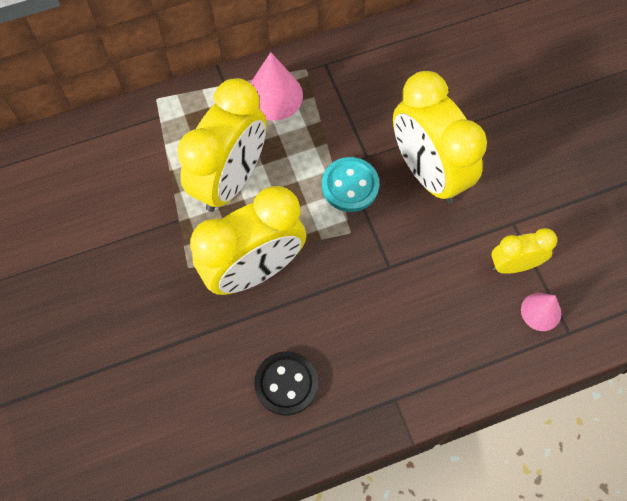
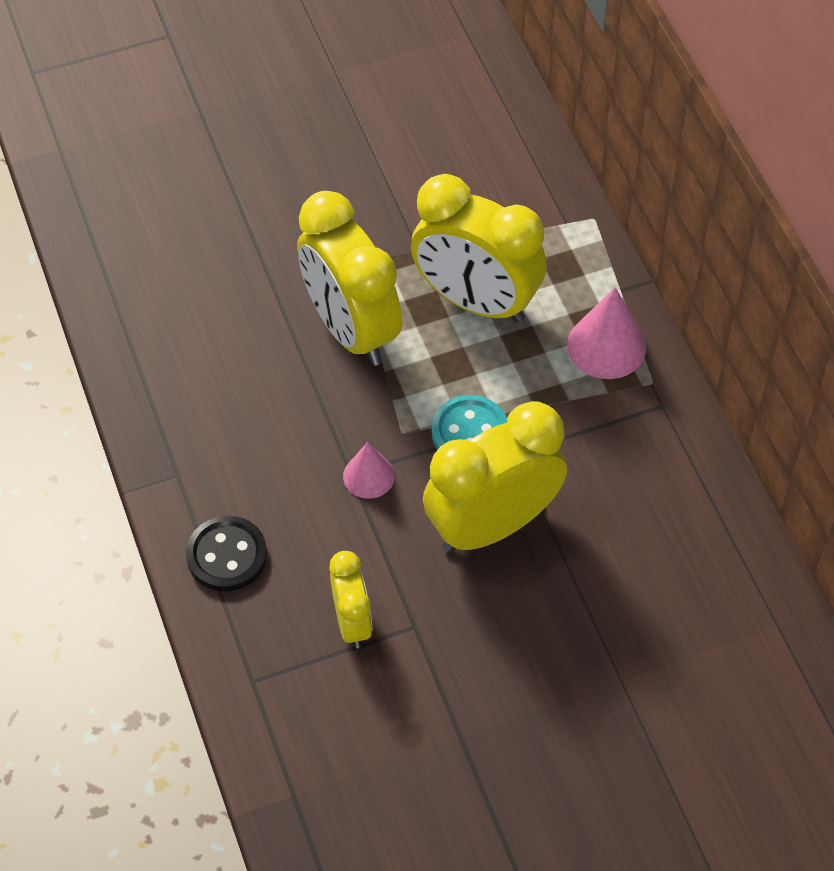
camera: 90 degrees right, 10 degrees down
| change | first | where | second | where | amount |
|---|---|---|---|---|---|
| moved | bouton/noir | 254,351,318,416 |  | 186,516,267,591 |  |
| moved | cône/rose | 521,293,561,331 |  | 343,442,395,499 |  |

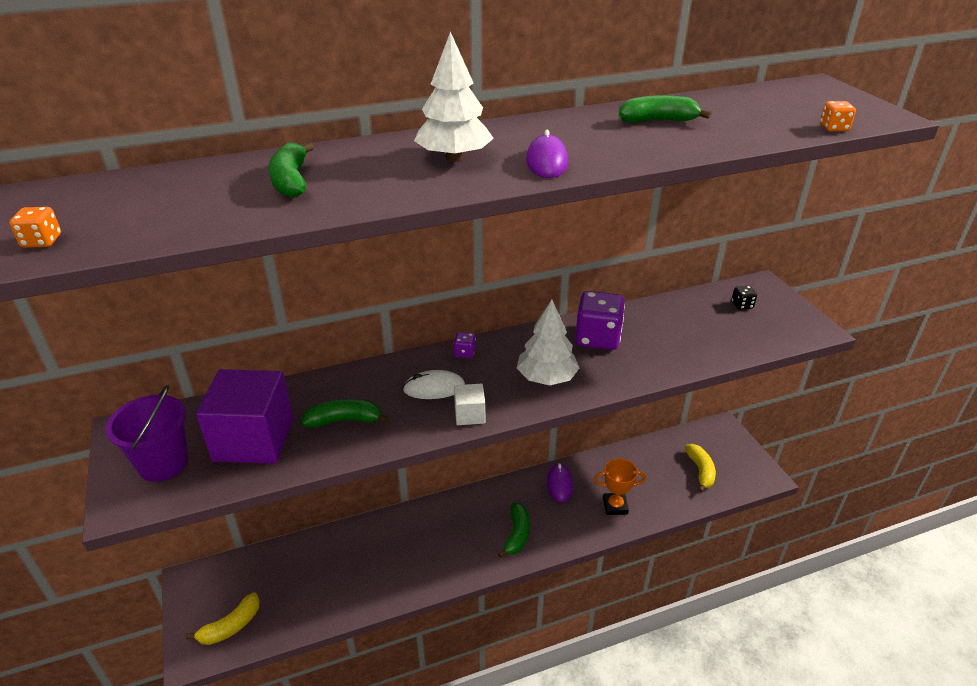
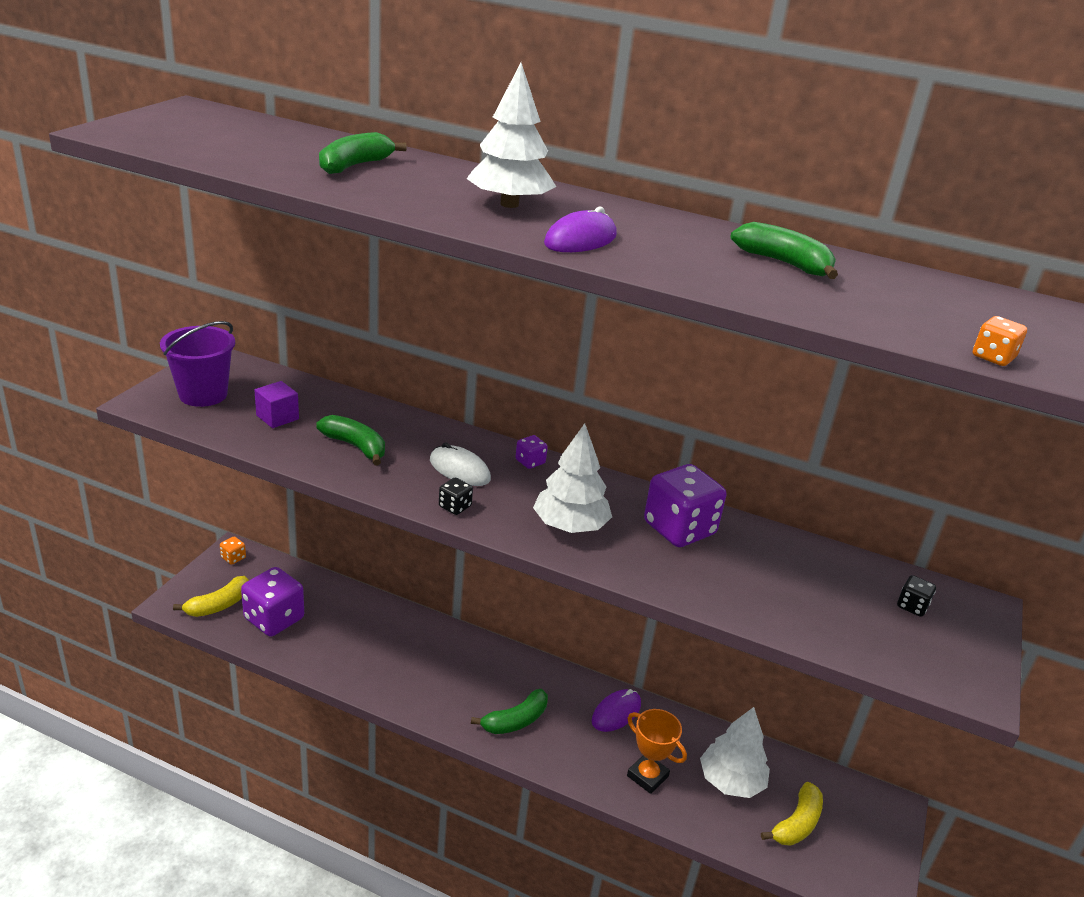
camera: 40 degrees right, 5 degrees down
| change | first | where | second | where | amount |
|---|---|---|---|---|---|
| moved | dé/orange | 9,207,61,248 |  | 220,537,246,565 |  |
| turned | banane/jaune | 186,592,260,645 |  | 173,576,249,617 | 45 degrees counterclockwise |
| resized | cube/violet | 196,369,293,464 |  | 254,381,299,428 | x0.46 |
| replaced | cube/blanc | 454,384,485,425 | dé/noir | 439,478,473,515 |  |
| added |  |  | dé/violet | 241,567,304,636 |  |
| added |  |  | arbre/blanc | 700,707,770,798 |  |

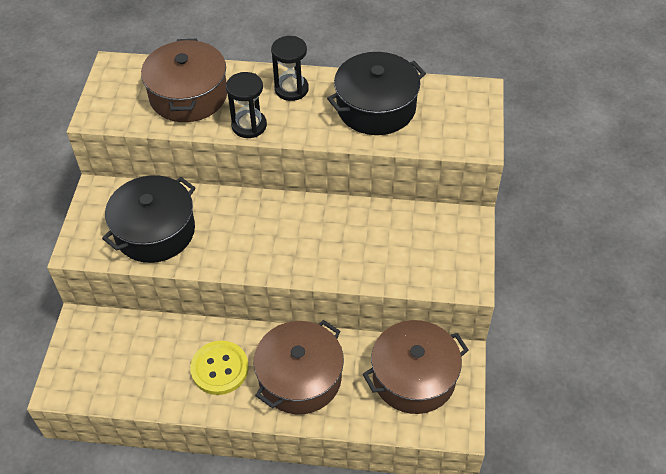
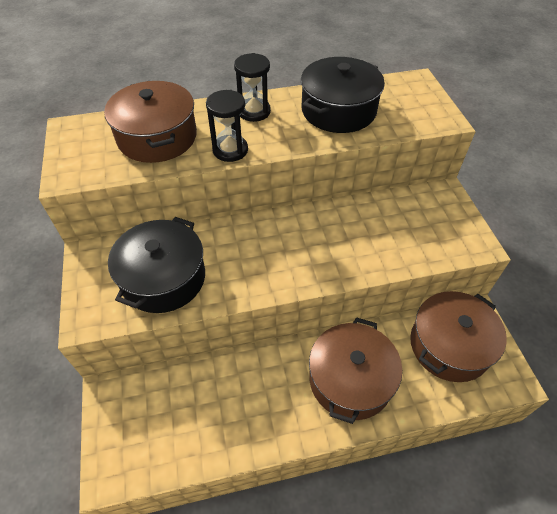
camera: 20 degrees left, 0 degrees up
| change | first | where | second | where | amount |
|---|---|---|---|---|---|
| removed | bouton/jaune | 190,341,249,395 |  |  |  |

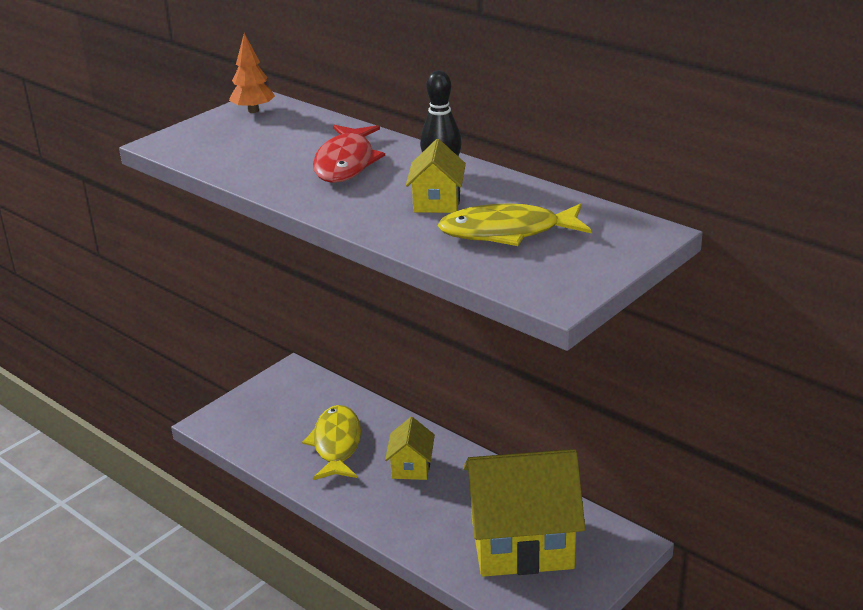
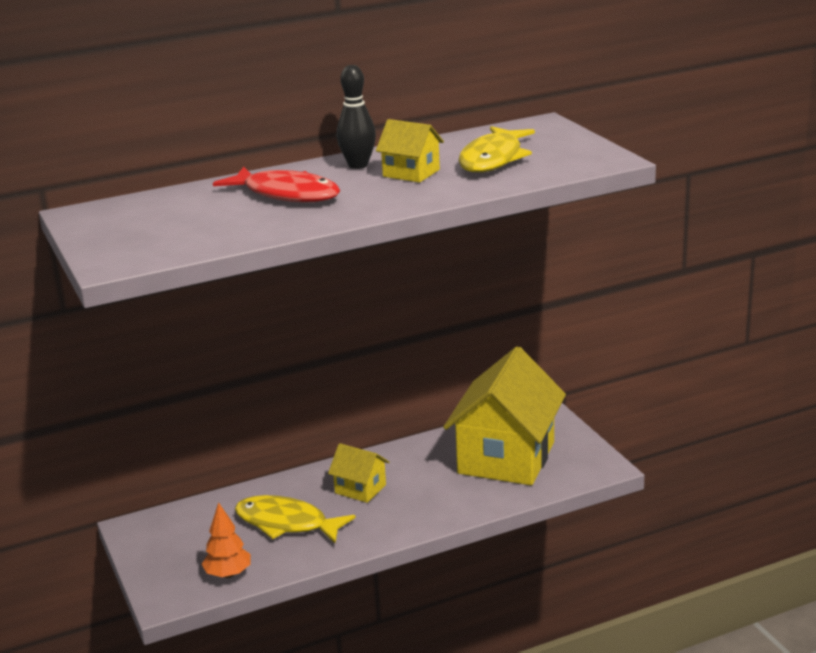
camera: 65 degrees left, 5 degrees down
| change | first | where | second | where | amount |
|---|---|---|---|---|---|
| moved | arbre/orange | 229,33,275,113 |  | 202,502,251,578 |  |

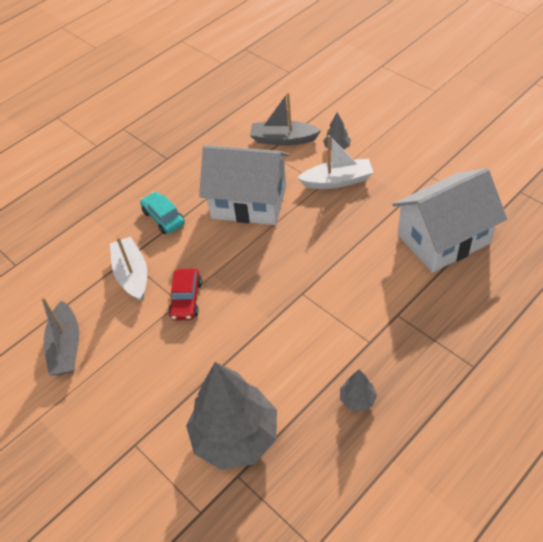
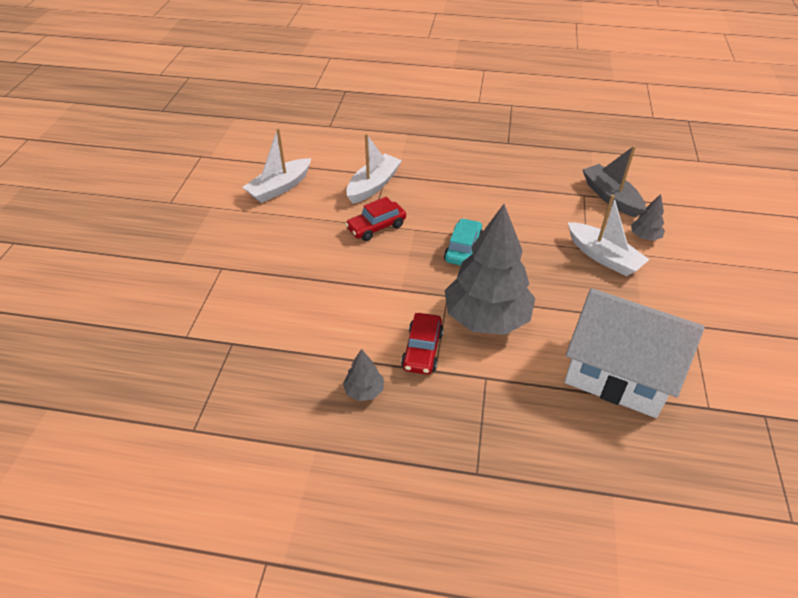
camera: 50 degrees right, 5 degrees down
| change | first | where | second | where | amount |
|---|---|---|---|---|---|
| recoloured | bateau/gris | 41,297,79,376 | bateau/blanc | 242,128,311,203 |  |
| moved | voiture/turquoise | 140,192,185,234 |  | 444,218,483,266 |  |
| moved | arbre/gris | 186,362,277,470 |  | 445,204,535,335 |  |
| removed | maison/blanc | 199,145,289,225 |  |  |  |
| added |  |  | voiture/rouge | 401,313,444,375 |  |

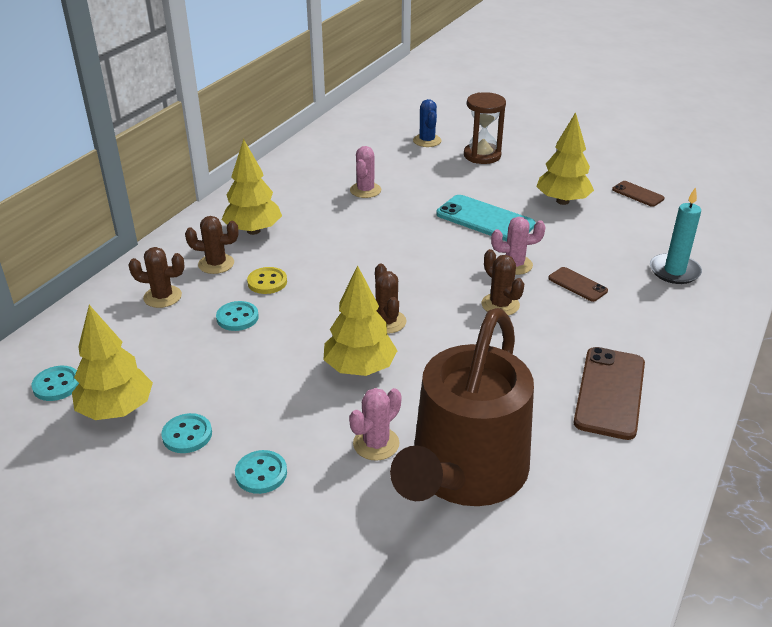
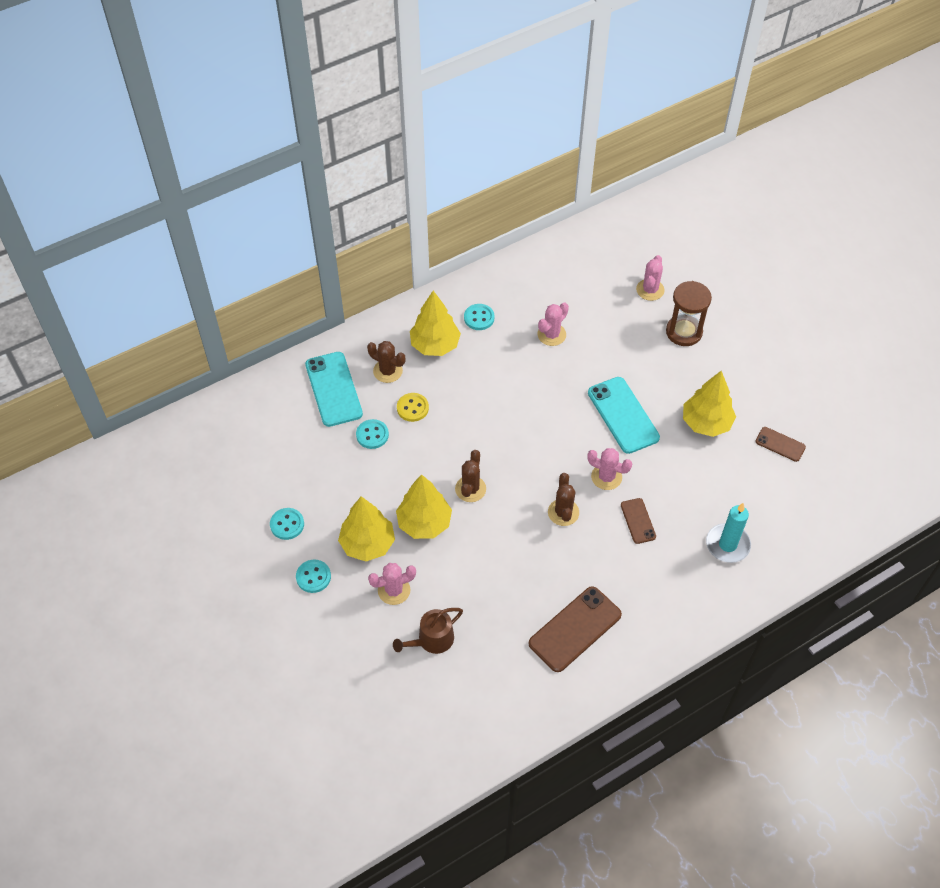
camera: 30 degrees right, 20 degrees up
| change | first | where | second | where | amount |
|---|---|---|---|---|---|
| moved | bouton/turquoise | 31,366,79,401 |  | 464,304,495,330 |  |
| moved | arbre/jaune | 72,305,153,420 |  | 338,496,395,561 |  |
| replaced | cactus/marron | 129,247,185,308 | téléphone/turquoise | 305,352,363,427 |  |
| resized | arrosoir/marron | 390,308,534,506 |  | 393,608,463,654 | x0.43 |
| recoloured | cactus/bleu | 413,99,442,147 | cactus/rose | 636,255,665,301 |  |
| turned | téléphone/marron | 612,181,665,207 |  | 755,427,806,462 | 45 degrees counterclockwise |

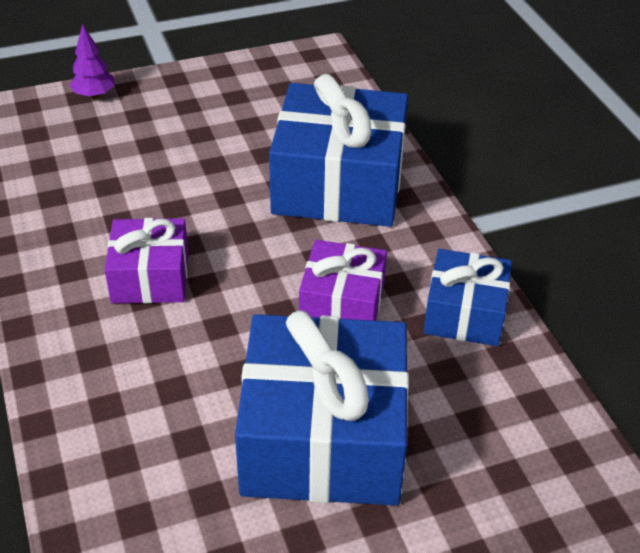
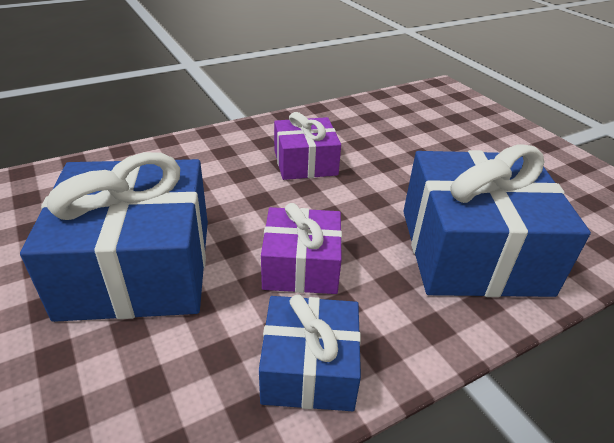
camera: 80 degrees right, 5 degrees down
| change | first | where | second | where | amount |
|---|---|---|---|---|---|
| removed | arbre/violet | 69,24,115,99 |  |  |  |

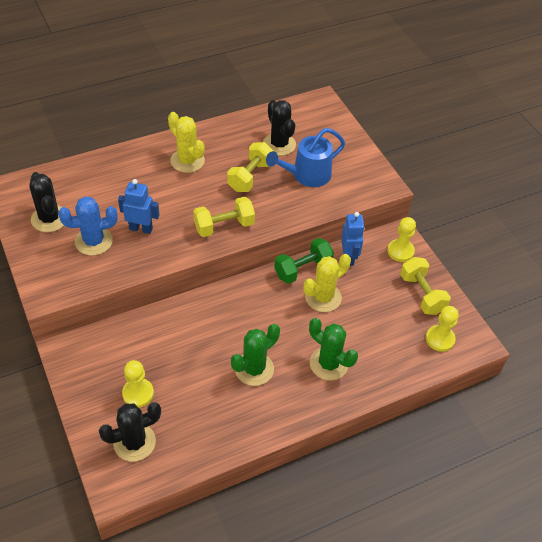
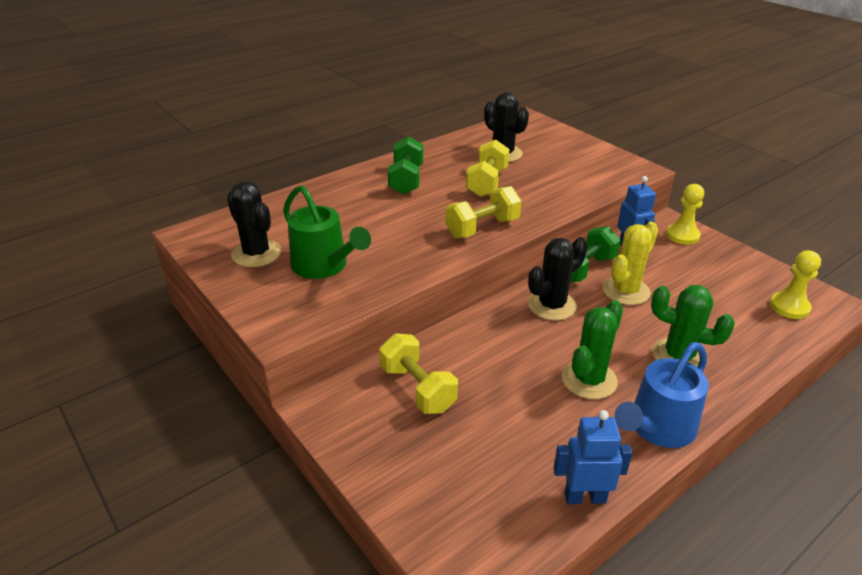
camera: 10 degrees left, 15 degrees down
| change | first | where | second | where | amount |
|---|---|---|---|---|---|
| replaced | cactus/bleu | 58,196,118,256 | arrosoir/vert | 283,185,371,279 |  |
| moved | cactus/noir | 99,402,161,462 |  | 528,237,588,320 |  |
| moved | robot/bleu | 118,179,160,234 |  | 554,410,633,504 |  |
| removed | pion/jaune | 122,360,154,408 |  |  |  |
| replaced | cactus/jaune | 168,112,205,173 | haltère/vert | 388,137,423,195 |  |
| moved | arrosoir/bleu | 266,128,345,187 |  | 614,342,709,448 |  |
| moved | haltère/jaune | 400,257,451,315 |  | 379,333,458,414 |  |

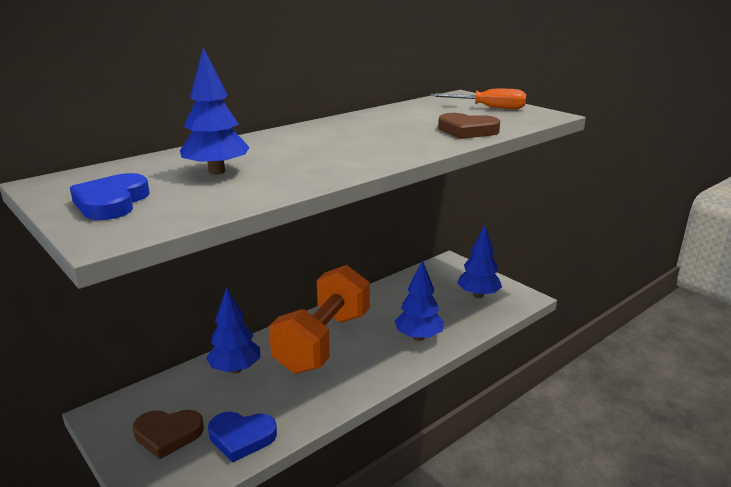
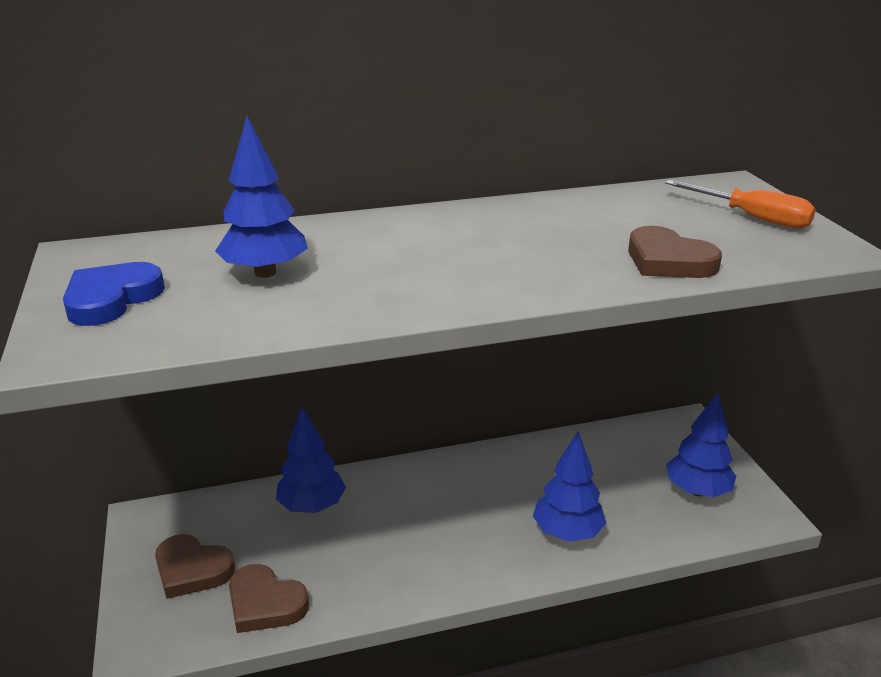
camera: 25 degrees right, 5 degrees up
| change | first | where | second | where | amount |
|---|---|---|---|---|---|
| recoloured | cœur/bleu | 208,412,277,462 | cœur/marron | 229,564,309,633 |  |
| removed | haltère/orange | 269,265,370,374 |  |  |  |

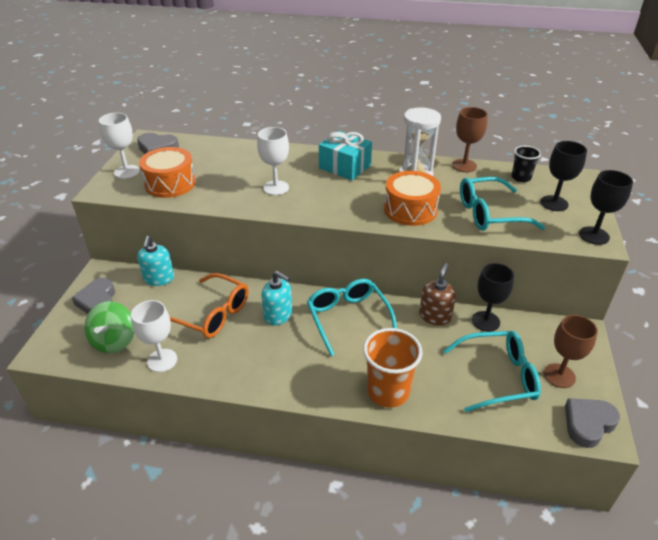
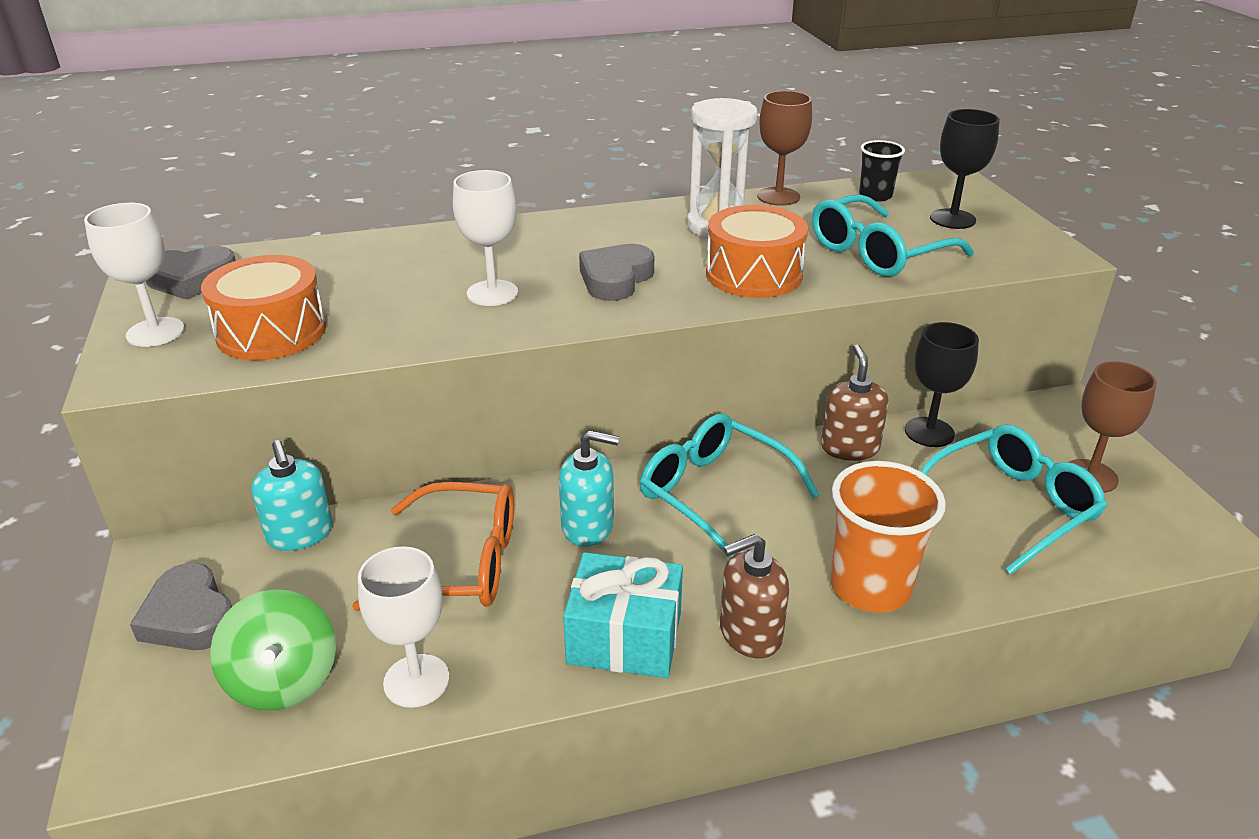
camera: 25 degrees left, 5 degrees down
| change | first | where | second | where | amount |
|---|---|---|---|---|---|
| moved | cadeau/turquoise | 319,131,372,180 |  | 563,552,683,678 |  |
| moved | cœur/gris | 565,398,620,448 |  | 579,244,654,301 |  |
| removed | verre à pied/noir | 579,170,633,245 |  |  |  |
| added |  |  | distributeur de savon/marron | 720,534,789,658 |  |

